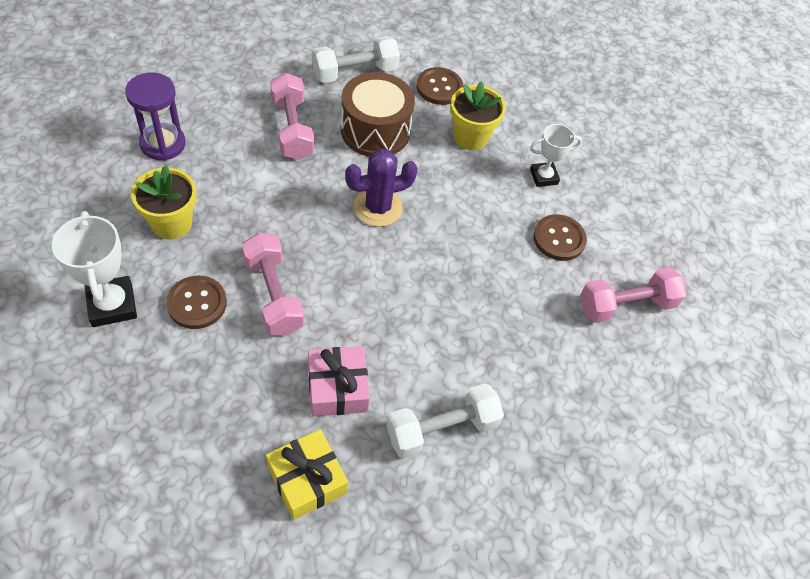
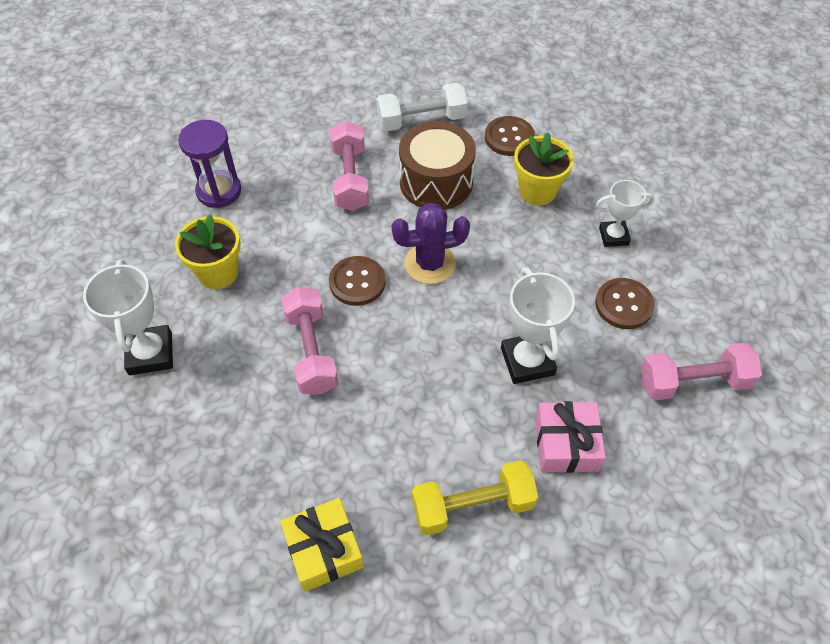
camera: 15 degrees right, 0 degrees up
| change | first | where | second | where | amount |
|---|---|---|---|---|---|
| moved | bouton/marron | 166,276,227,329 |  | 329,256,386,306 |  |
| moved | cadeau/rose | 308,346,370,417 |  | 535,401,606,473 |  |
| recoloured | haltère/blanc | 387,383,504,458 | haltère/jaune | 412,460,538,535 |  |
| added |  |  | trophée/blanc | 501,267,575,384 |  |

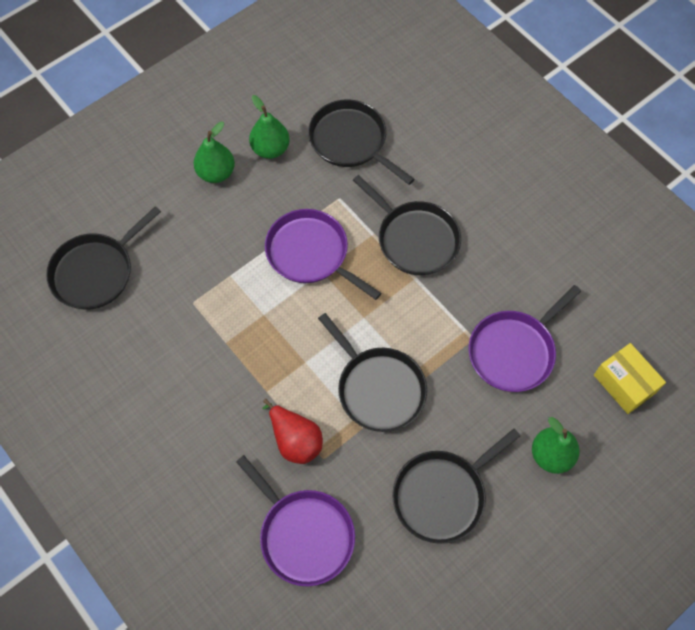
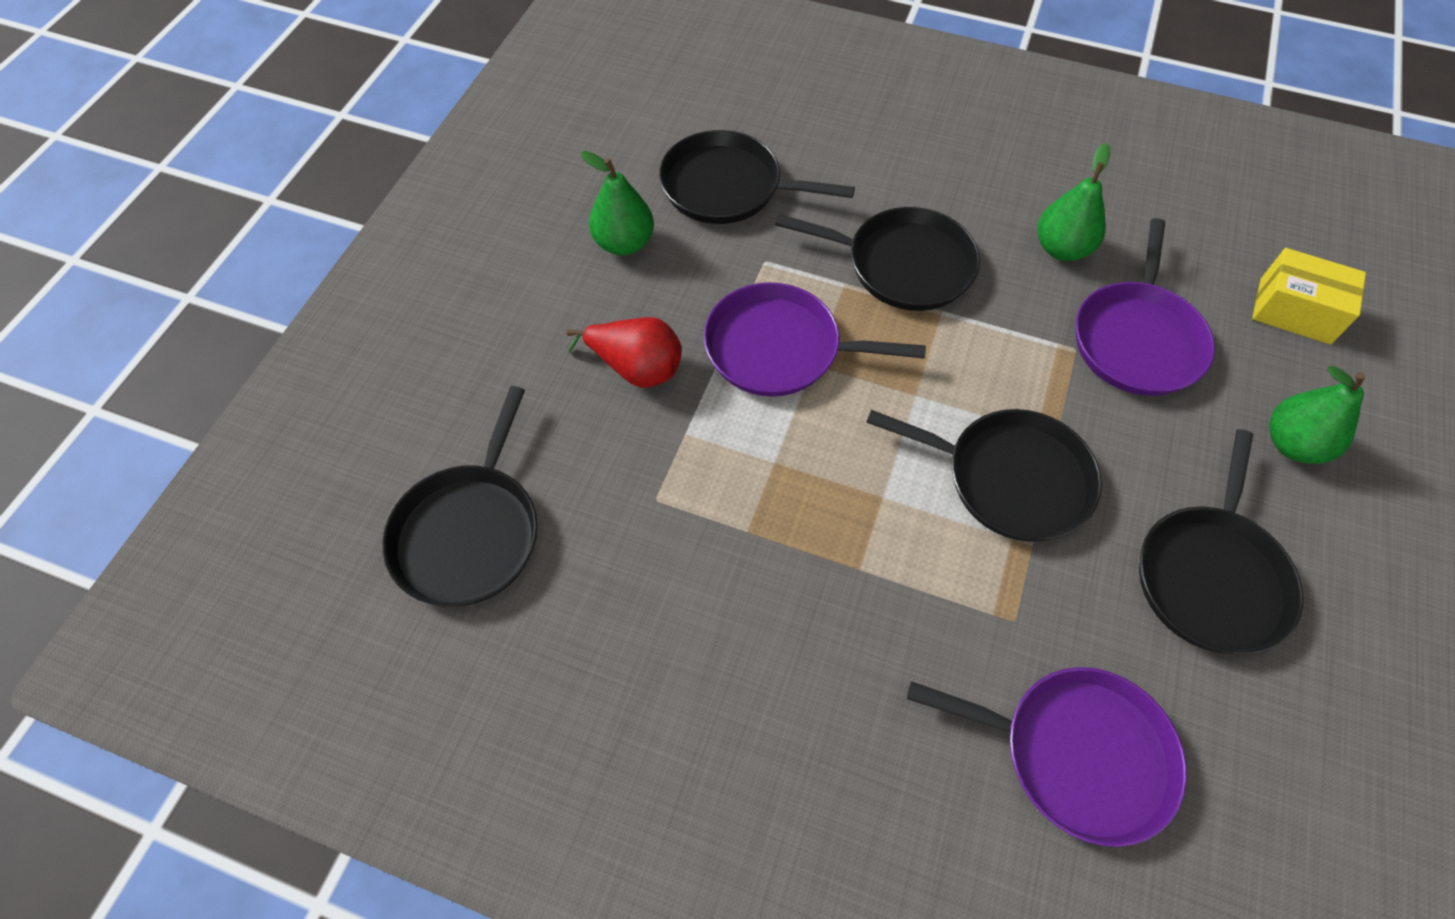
camera: 30 degrees left, 5 degrees down
| change | first | where | second | where | amount |
|---|---|---|---|---|---|
| moved | poire/vert | 194,122,235,183 |  | 1037,143,1110,261 |  |
| moved | poire/rouge | 262,399,323,464 |  | 566,317,682,388 |  |

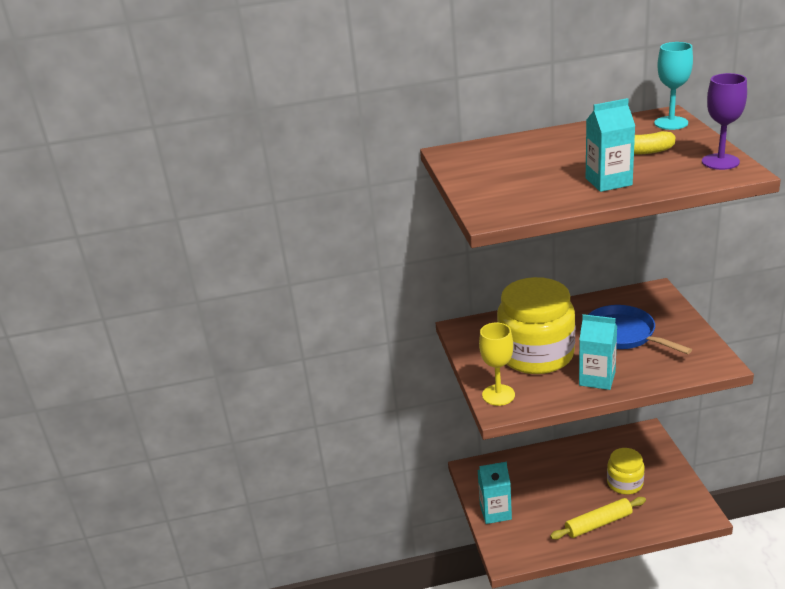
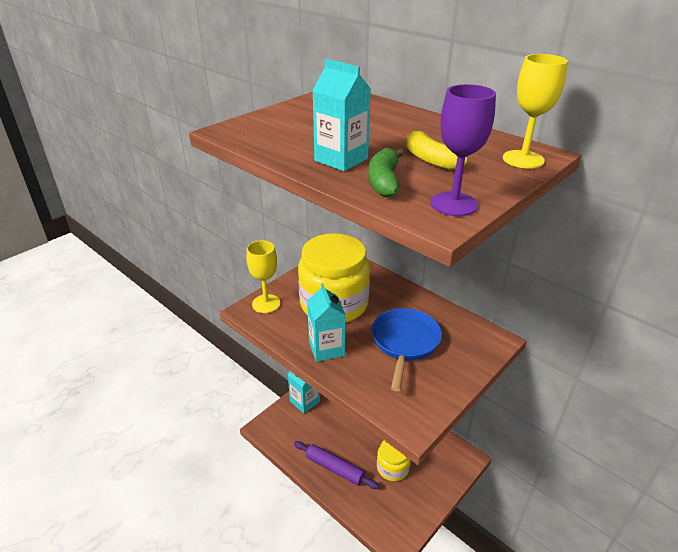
camera: 50 degrees right, 5 degrees up
| change | first | where | second | where | amount |
|---|---|---|---|---|---|
| recoloured | rouleau à pâtisserie/jaune | 550,497,646,540 | rouleau à pâtisserie/violet | 294,441,379,489 |  |
| recoloured | verre à pied/turquoise | 654,42,693,130 | verre à pied/jaune | 503,54,568,169 |  |
| added |  |  | banane/vert | 368,148,404,197 |  |

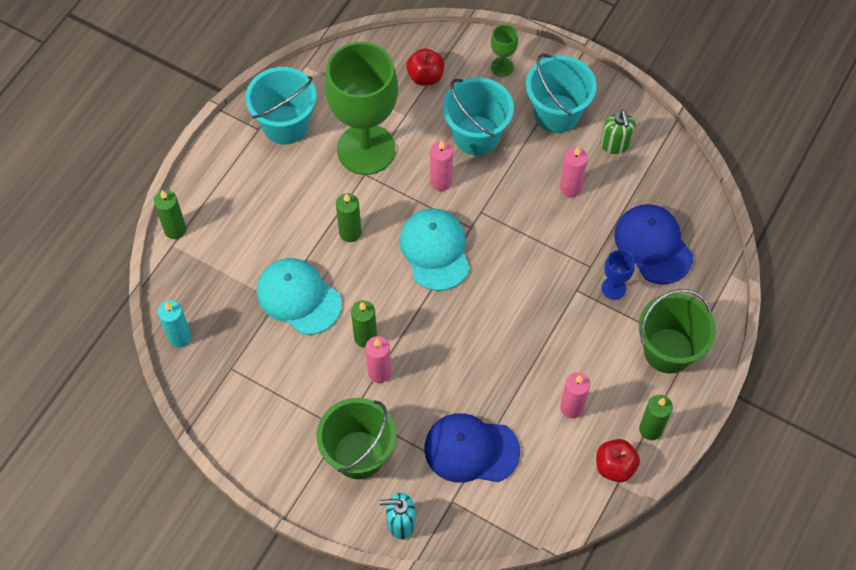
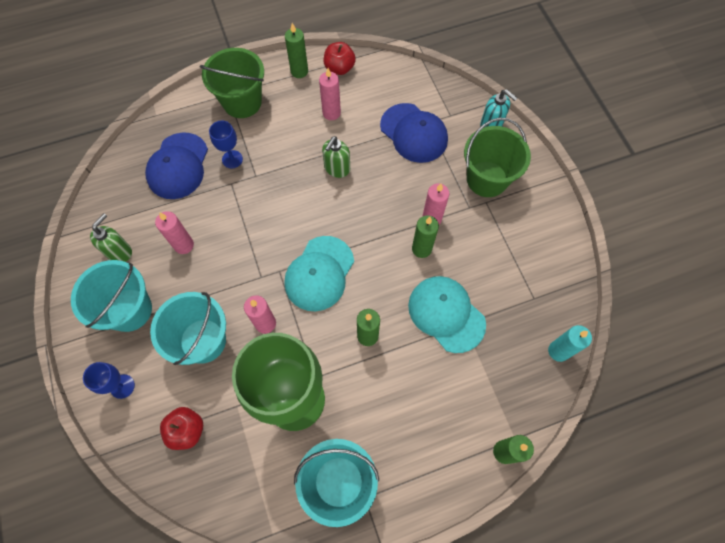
camera: 140 degrees left, 5 degrees up
| change | first | where | second | where | amount |
|---|---|---|---|---|---|
| turned | casquette/turquoise | 257,258,342,335 |  | 408,276,486,353 | 150 degrees clockwise |
| recoloured | verre à pied/vert | 491,24,518,77 | verre à pied/bleu | 83,362,135,399 |  |
| added |  |  | distributeur de savon/vert | 322,136,350,178 |  |

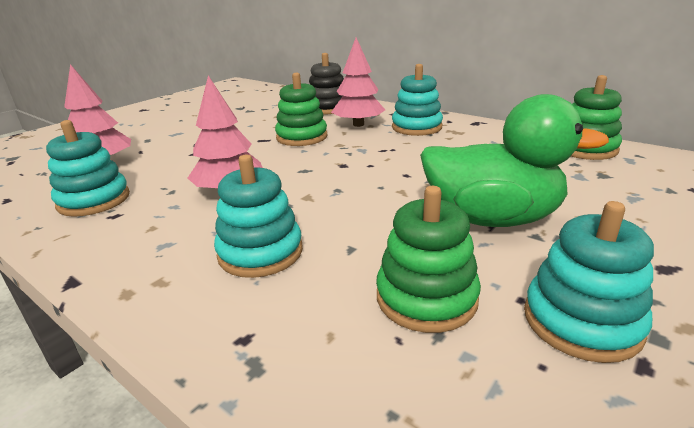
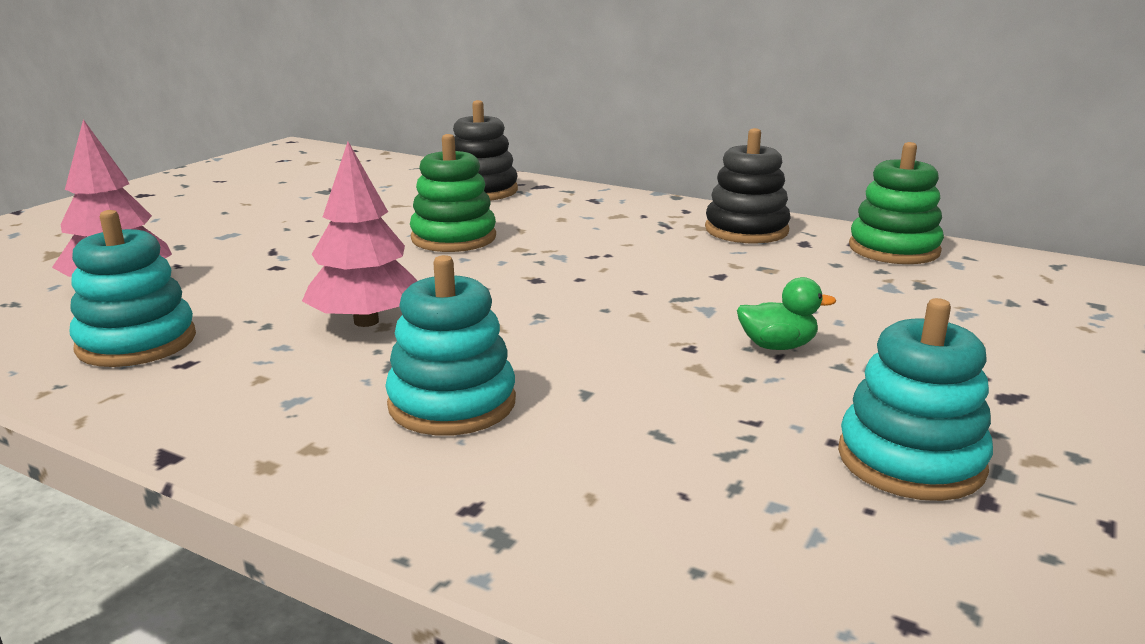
camera: 10 degrees left, 5 degrees down
| change | first | where | second | where | amount |
|---|---|---|---|---|---|
| removed | arbre/rose | 331,37,385,127 |  |  |  |
| removed | jouet à empiler/vert | 376,186,481,333 |  |  |  |
| removed | jouet à empiler/turquoise | 392,64,443,136 |  |  |  |
| resized | canard/vert | 420,94,609,227 |  | 737,277,836,350 | x0.41 |
| added |  |  | jouet à empiler/noir | 705,128,791,243 |  |

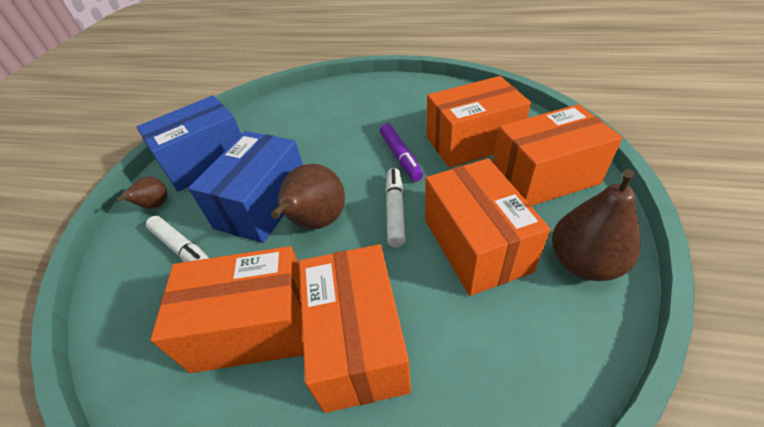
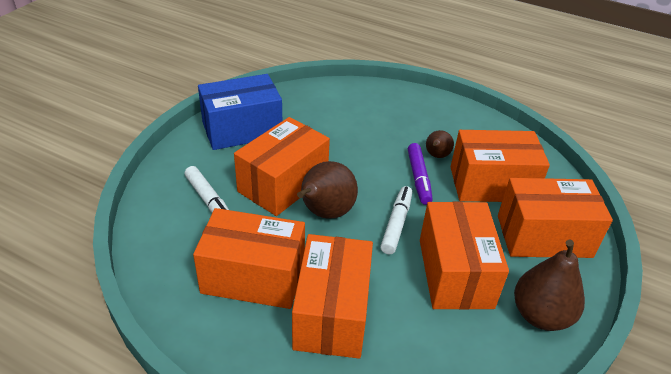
camera: 10 degrees right, 5 degrees down
| change | first | where | second | where | amount |
|---|---|---|---|---|---|
| moved | poire/marron | 115,177,167,209 |  | 426,130,454,158 |  |
| recoloured | boîte/bleu | 188,131,303,243 | boîte/orange | 234,117,330,216 |  |

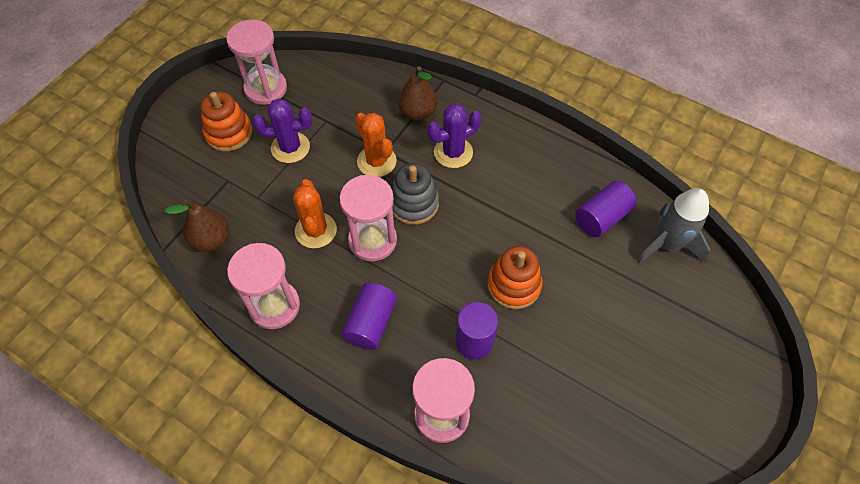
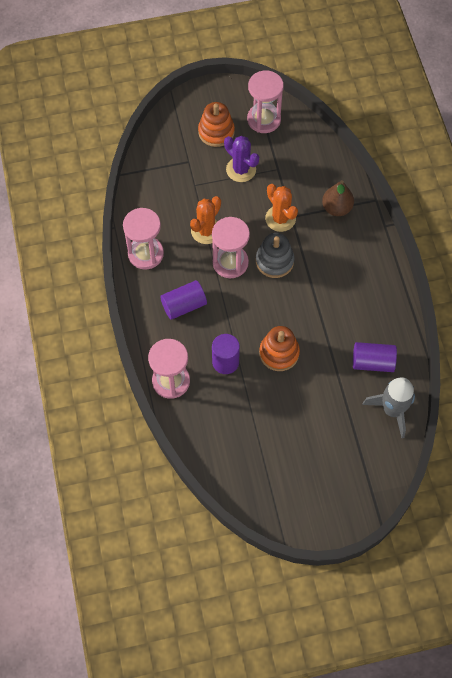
camera: 45 degrees right, 5 degrees up
| change | first | where | second | where | amount |
|---|---|---|---|---|---|
| removed | poire/marron | 165,200,229,252 |  |  |  |
| turned | cactus/orange | 355,113,397,177 |  | 265,184,298,232 | 45 degrees counterclockwise |
| removed | cactus/violet | 427,104,482,168 |  |  |  |

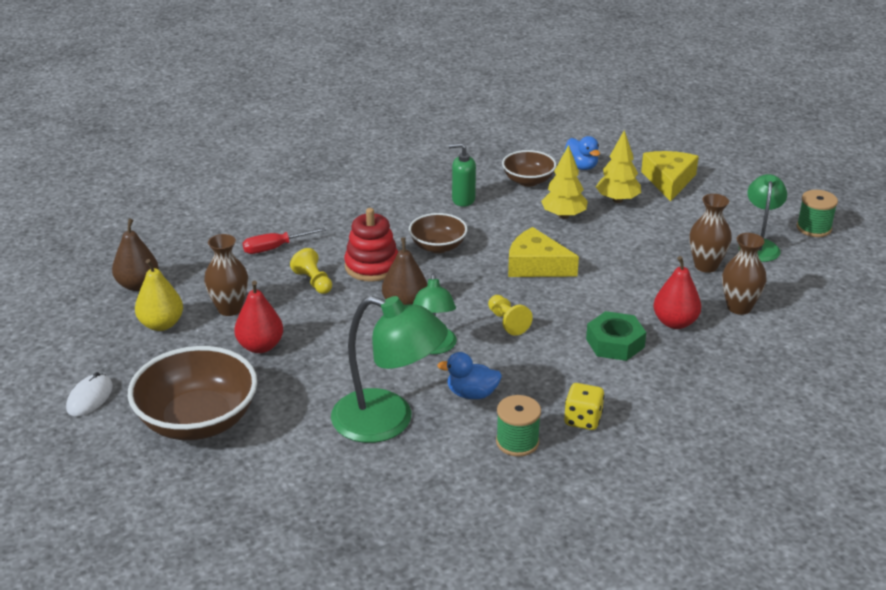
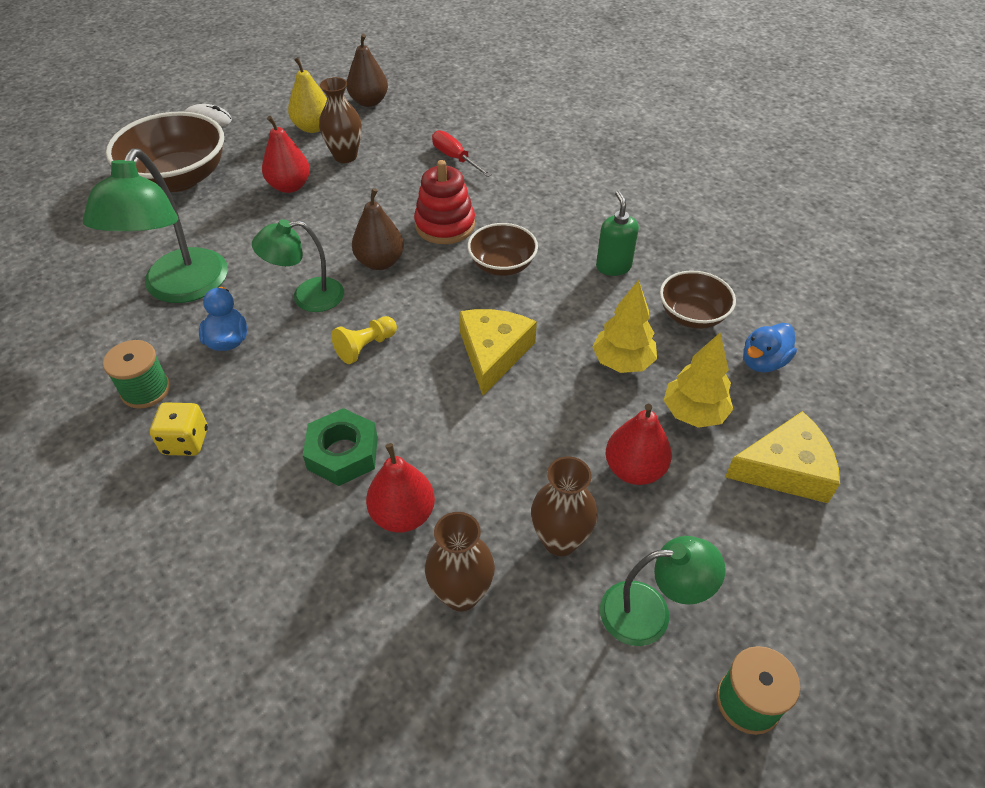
camera: 75 degrees right, 15 degrees up
| change | first | where | second | where | amount |
|---|---|---|---|---|---|
| removed | pion/jaune | 290,248,332,294 |  |  |  |
| added |  |  | poire/rouge | 606,404,672,485 |  |

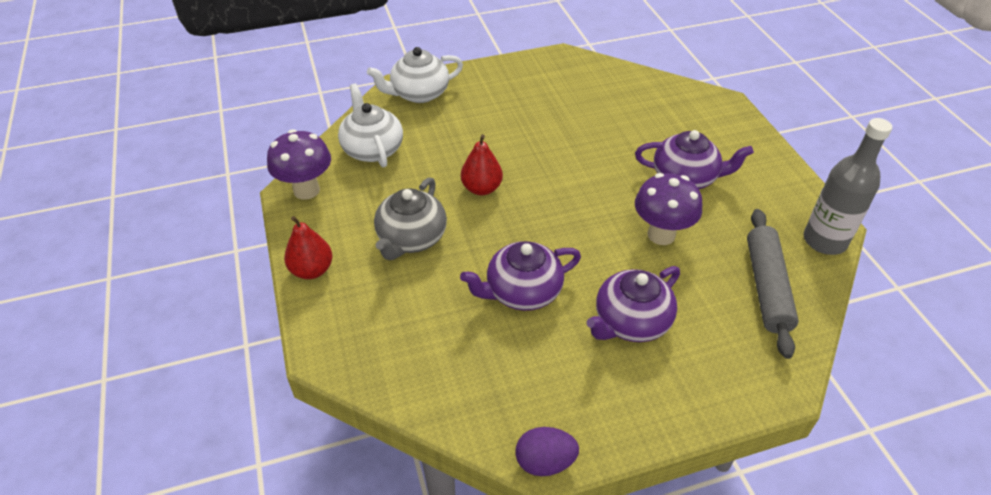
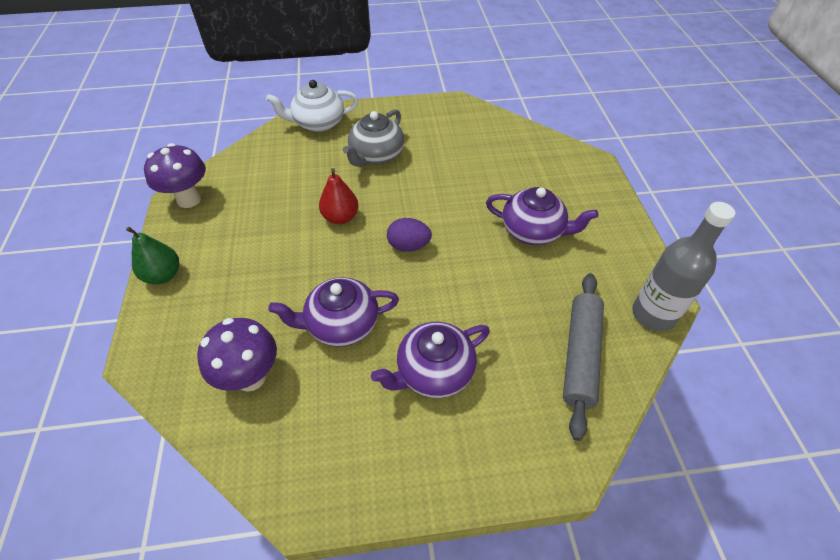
camera: 10 degrees right, 5 degrees up
| change | first | where | second | where | amount |
|---|---|---|---|---|---|
| recoloured | poire/rouge | 284,216,332,279 | poire/vert | 126,227,179,284 |  |
| removed | théière/blanc | 338,83,403,168 |  |  |  |
| moved | théière/gris | 374,177,447,260 |  | 343,109,404,166 |  |
| moved | œuf/violet | 515,427,579,476 |  | 387,218,432,252 |  |
| moved | champignon/violet | 635,173,702,245 |  | 197,318,277,392 |  |

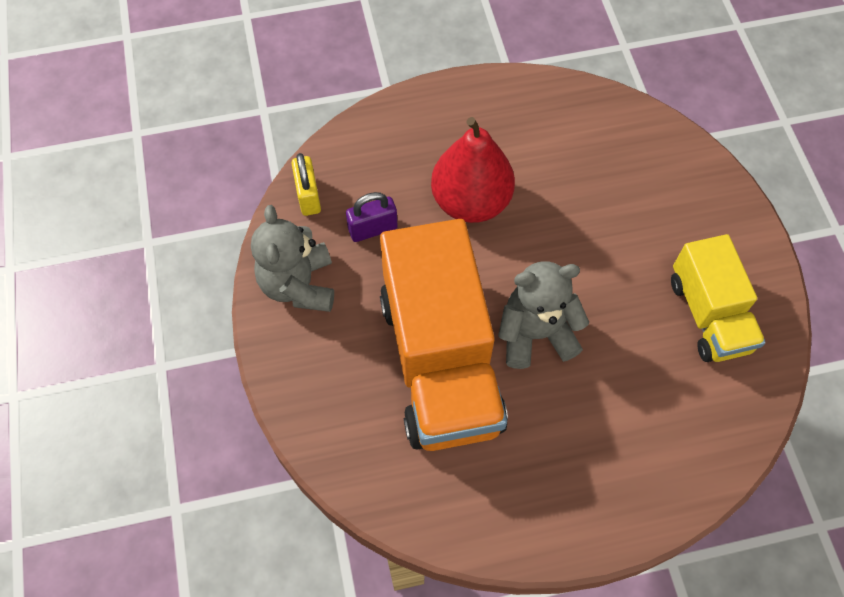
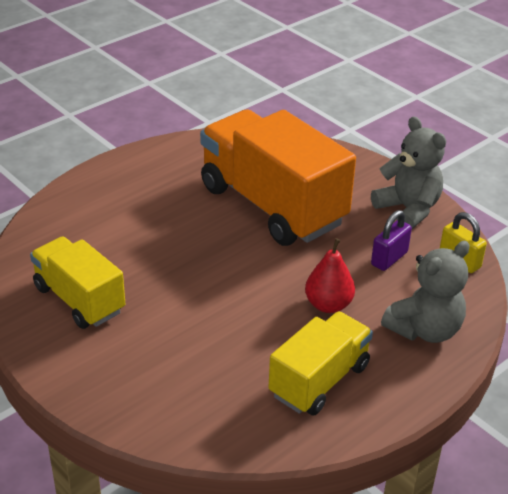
camera: 150 degrees right, 25 degrees down
| change | first | where | second | where | amount |
|---|---|---|---|---|---|
| resized | poire/rouge | 431,117,515,223 |  | 305,238,355,313 | x0.62 |
| moved | ours en peluche/gris | 498,261,589,369 |  | 381,241,470,343 |  |
| added |  |  | camion/jaune | 268,311,373,416 |  |

